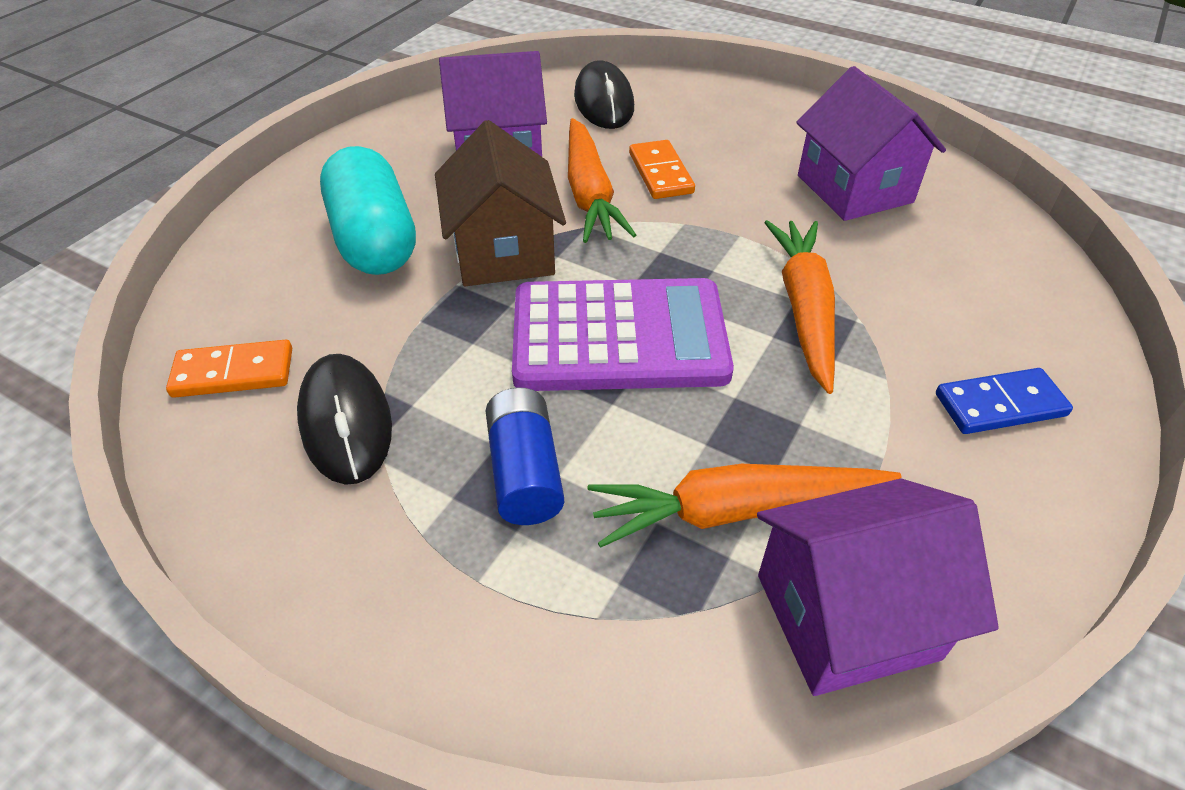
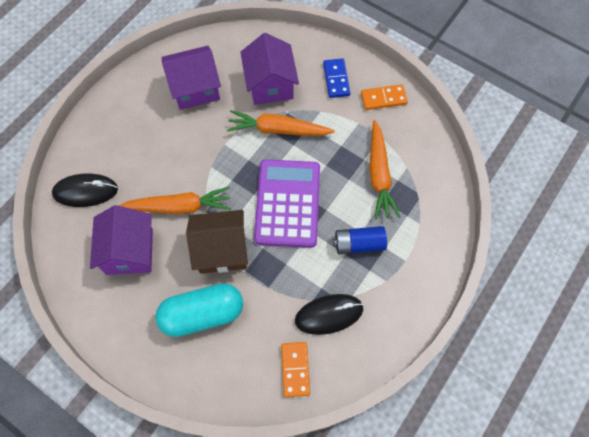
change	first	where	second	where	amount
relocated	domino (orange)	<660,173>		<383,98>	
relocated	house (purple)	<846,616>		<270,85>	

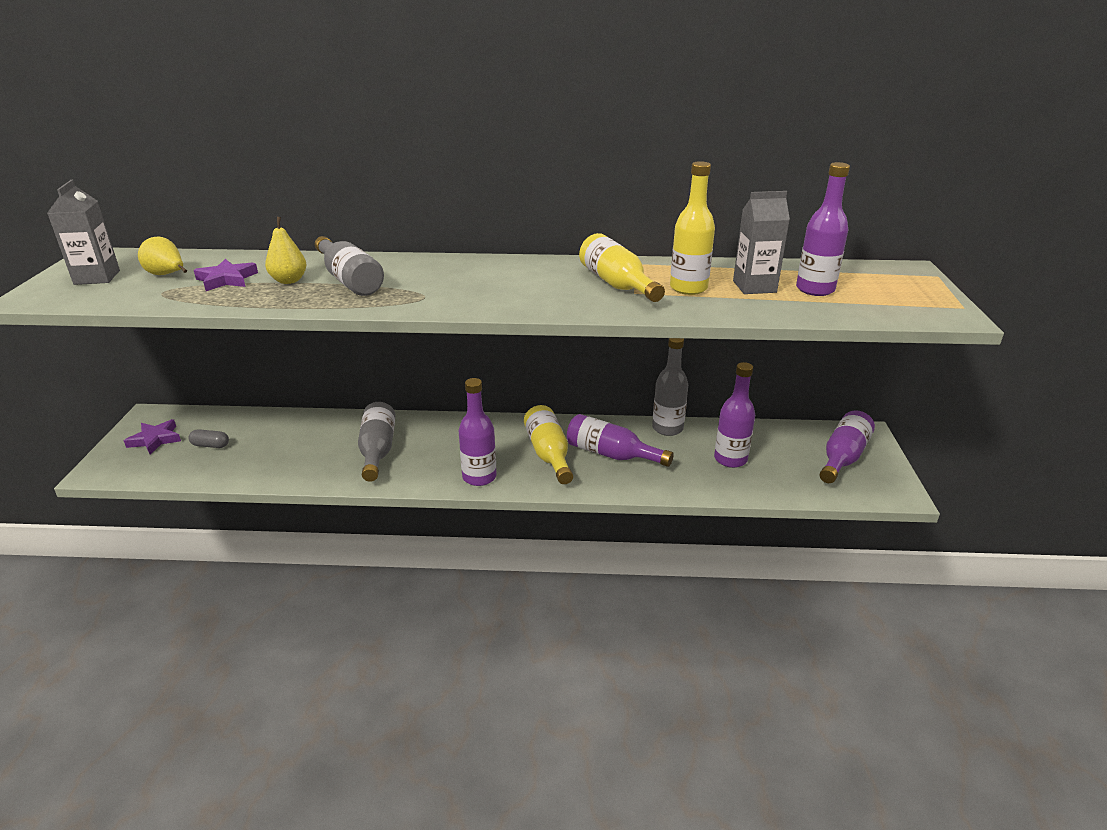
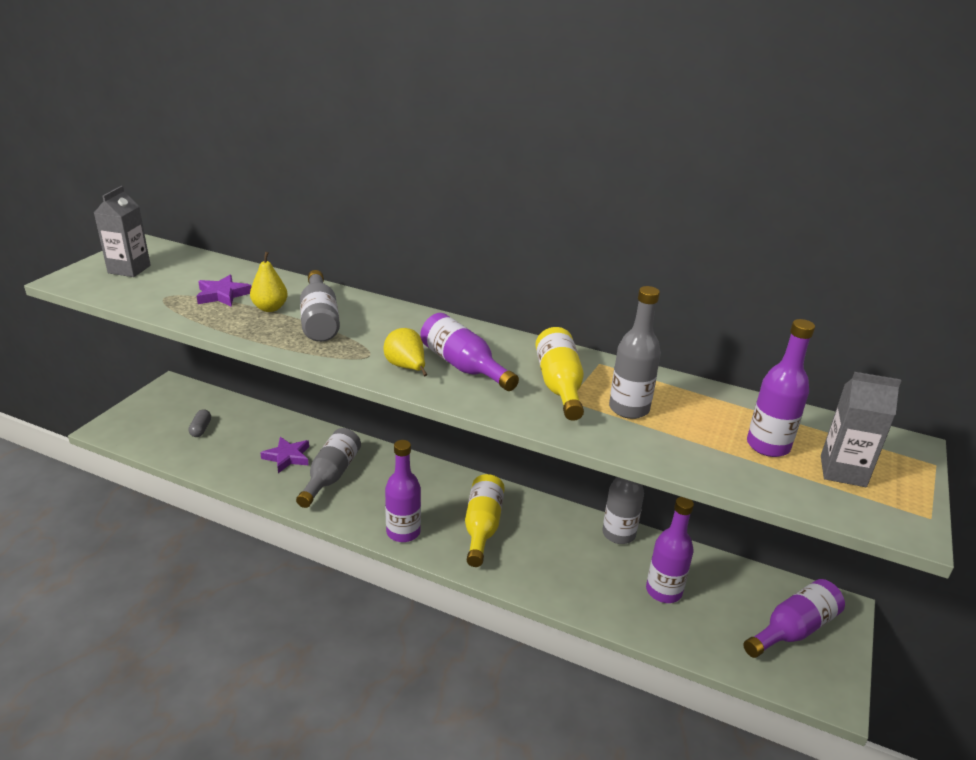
change	first	where	second	where	amount
relocated	star (purple)	<155,439>		<287,457>	
relocated	pear (yellow)	<167,275>		<406,367>	
relocated	bottle (purple)	<611,454>		<463,366>	
relocated	carton (grey)	<754,287>		<843,471>	
colour	bottle (yellow)	<688,288>	bottle (grey)	<629,409>	
spun	capsule (grey)	<210,445>		<201,429>	60 degrees clockwise

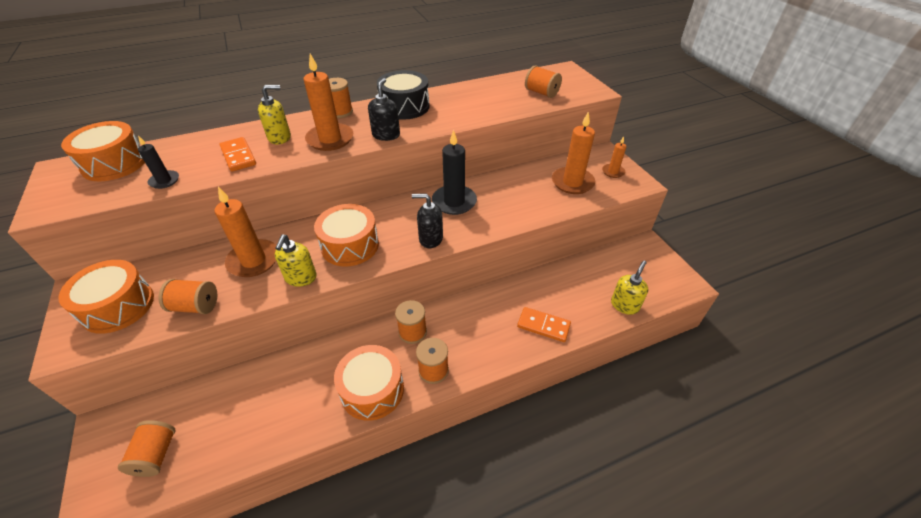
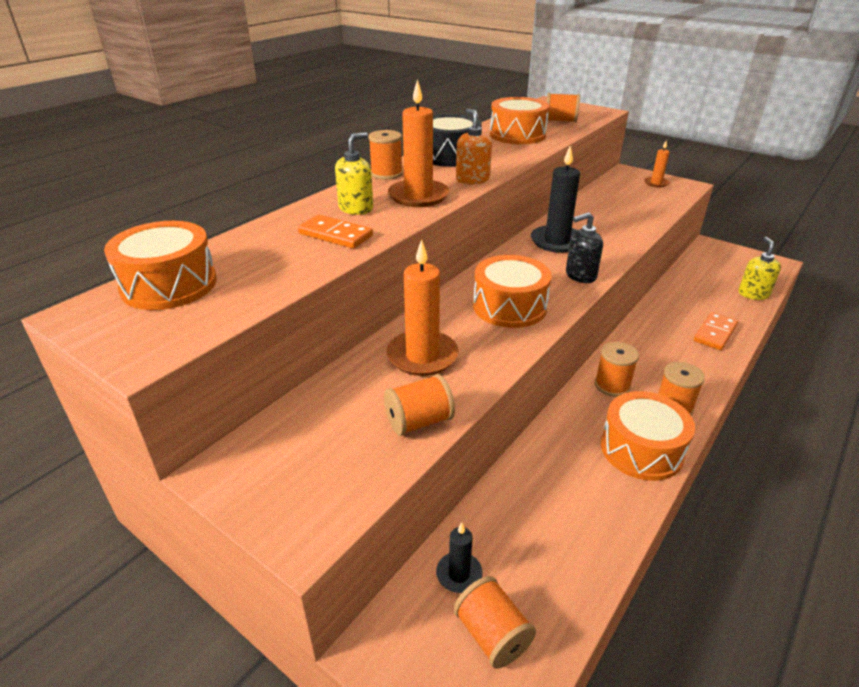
change	first	where	second	where	amount
missing	soap dispenser (yellow)	<300,278>			
missing	candle (orange)	<572,182>			
relocated	drum (orange)	<118,306>		<517,135>	
relocated	candle (black)	<164,181>		<459,574>	
colour	soap dispenser (black)	<386,135>	soap dispenser (orange)	<472,179>	
spun	domino (orange)	<543,326>		<715,333>	45 degrees counterclockwise

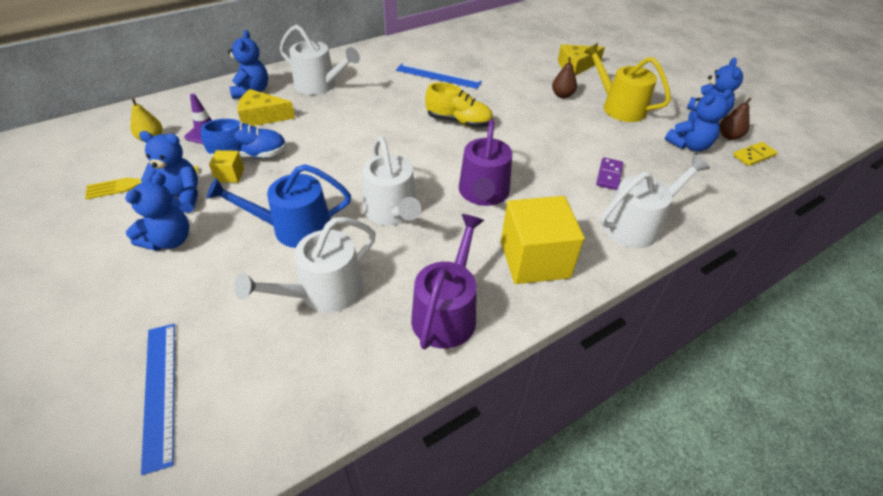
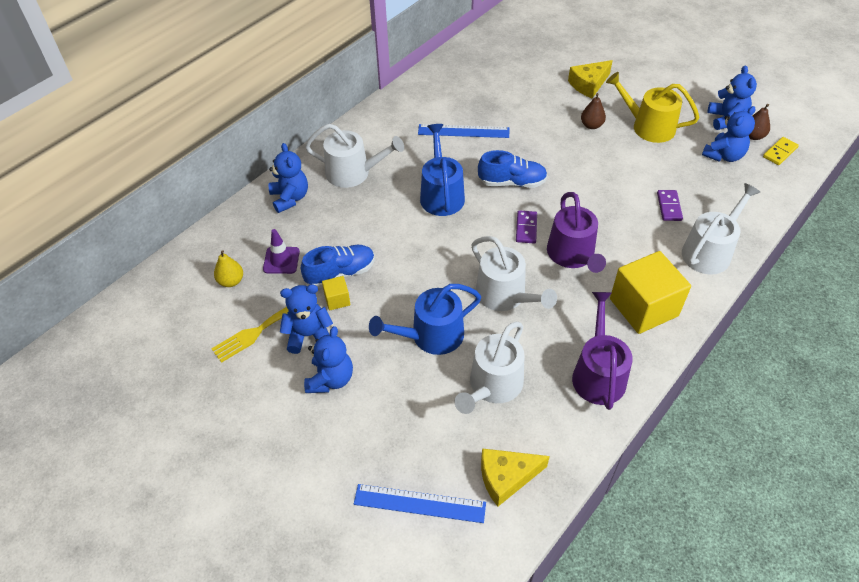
change	first	where	second	where	amount
appeared			watering can (blue)	<441,194>	
appeared			domino (purple)	<526,228>	
relocated	cheese (yellow)	<262,117>		<506,477>	
colour	shoe (yellow)	<459,122>	shoe (blue)	<512,182>	
spun	ruler (blue)	<160,392>		<419,503>	45 degrees counterclockwise

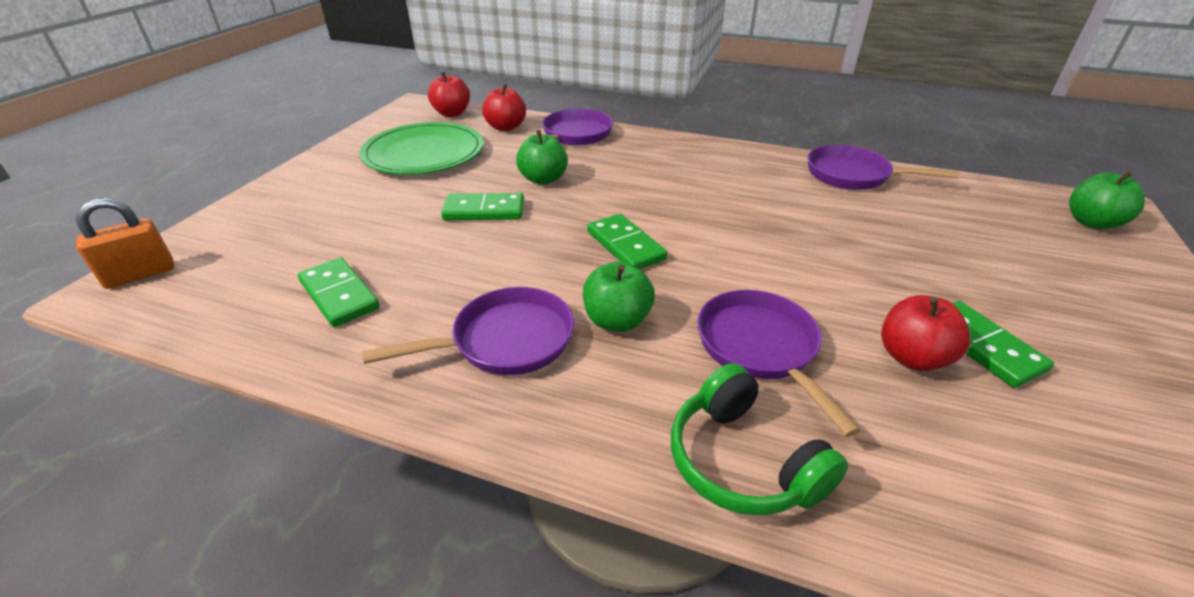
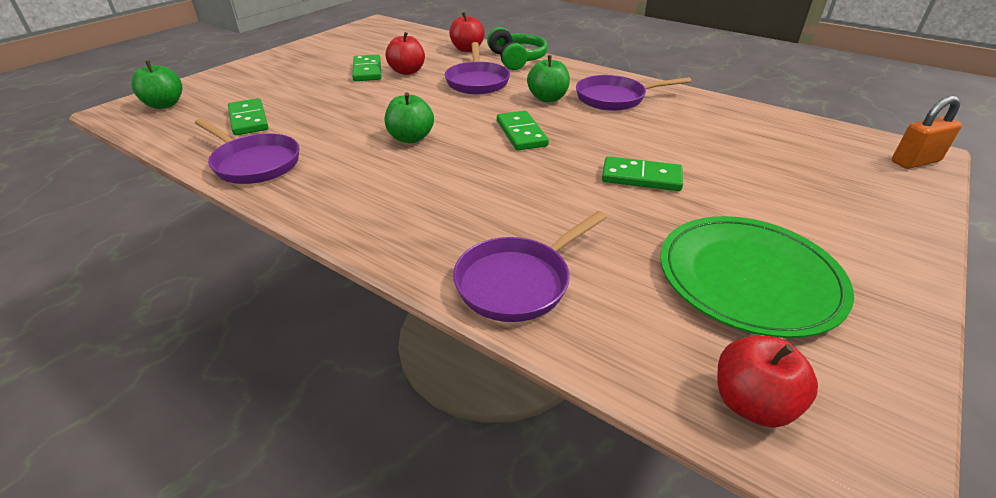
change	first	where	second	where	amount
relocated	domino (green)	<339,295>		<249,120>	
relocated	apple (red)	<506,127>		<467,49>	
relocated	apple (green)	<543,179>		<411,138>	

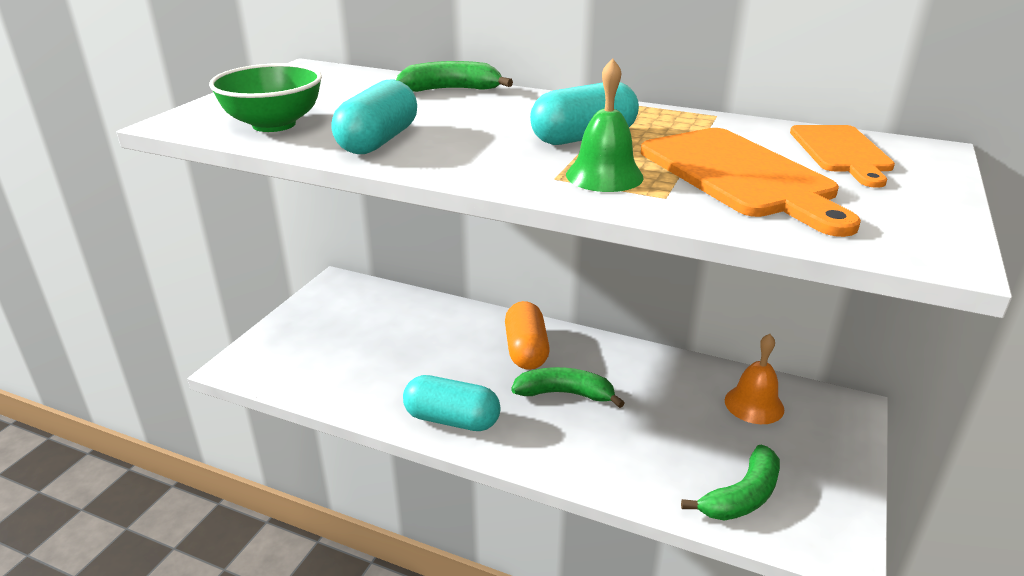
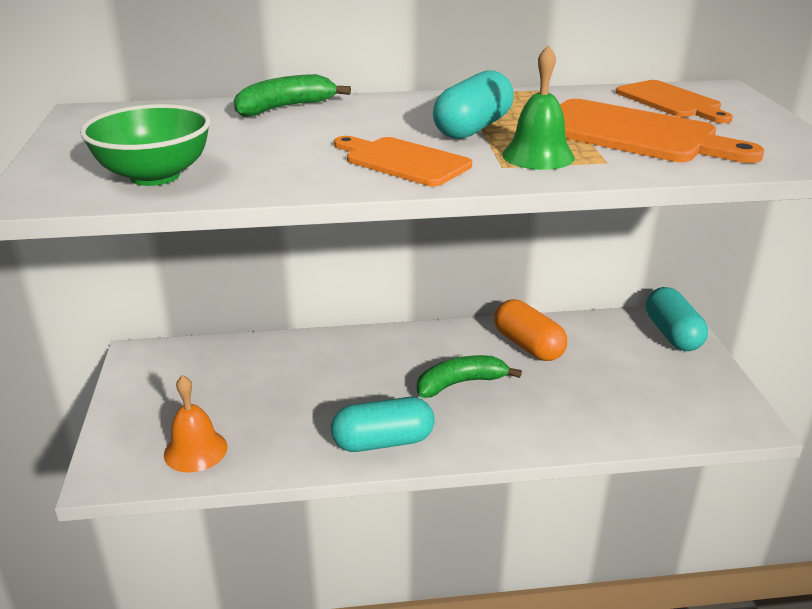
change	first	where	second	where	amount
missing	banana (green)	<742,496>			
appeared			cutting board (orange)	<403,161>	
relocated	capsule (turquoise)	<378,141>		<672,334>	
relocated	capsule (orange)	<526,350>		<528,345>	
relocated	bell (orange)	<754,404>		<195,450>	

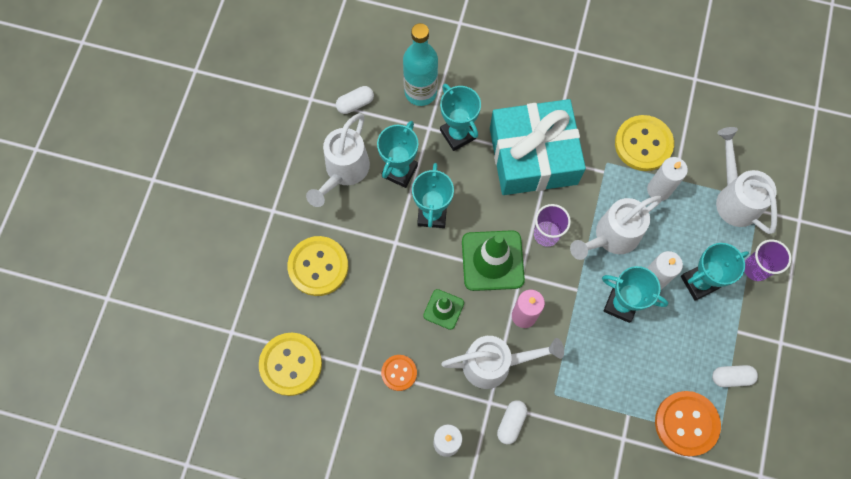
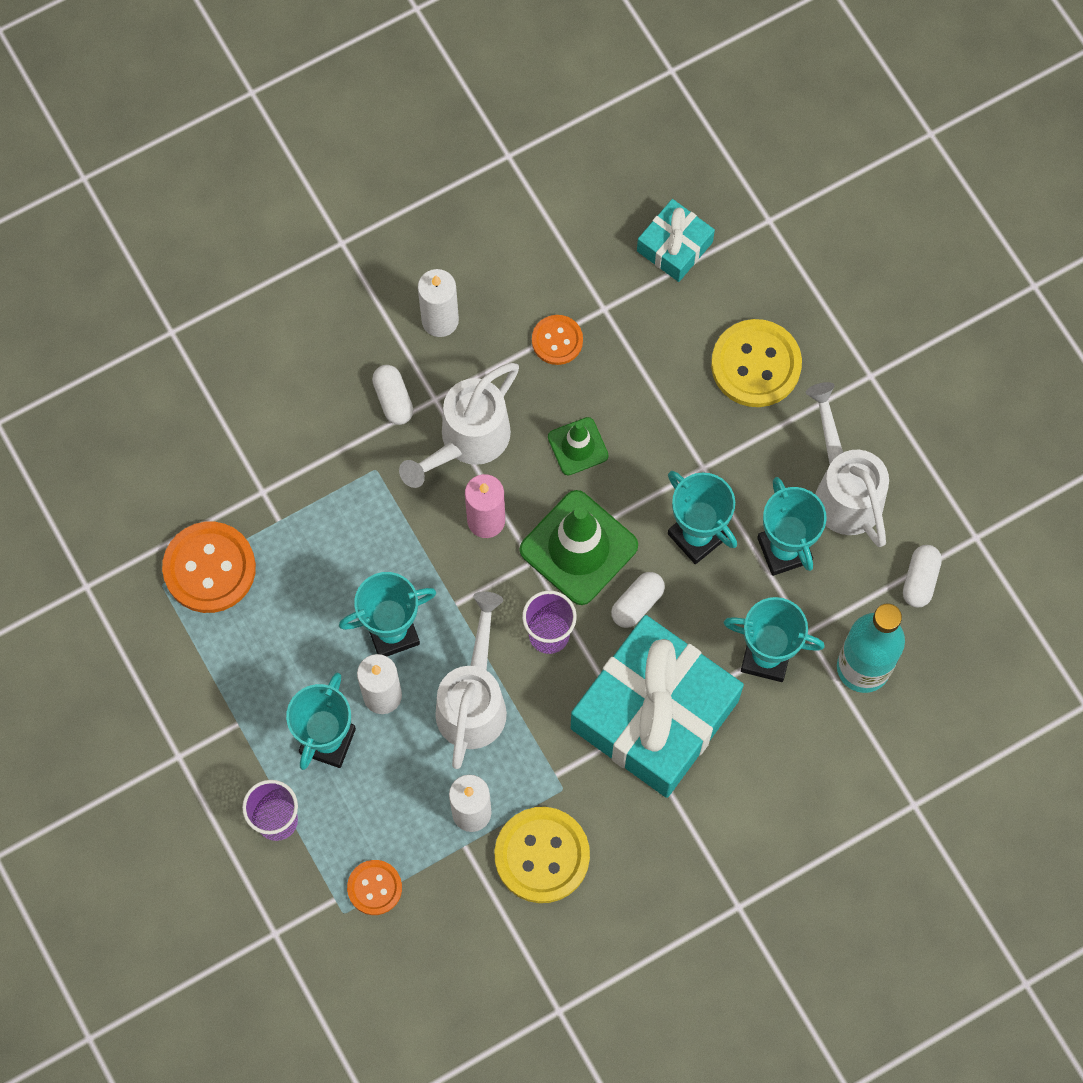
change	first	where	second	where	amount
relocated	capsule (white)	<731,377>		<637,603>	
exchanged	button (yellow)	<291,364>	gift (turquoise)	<674,246>	
exchanged	watering can (white)	<734,198>	button (orange)	<374,888>	

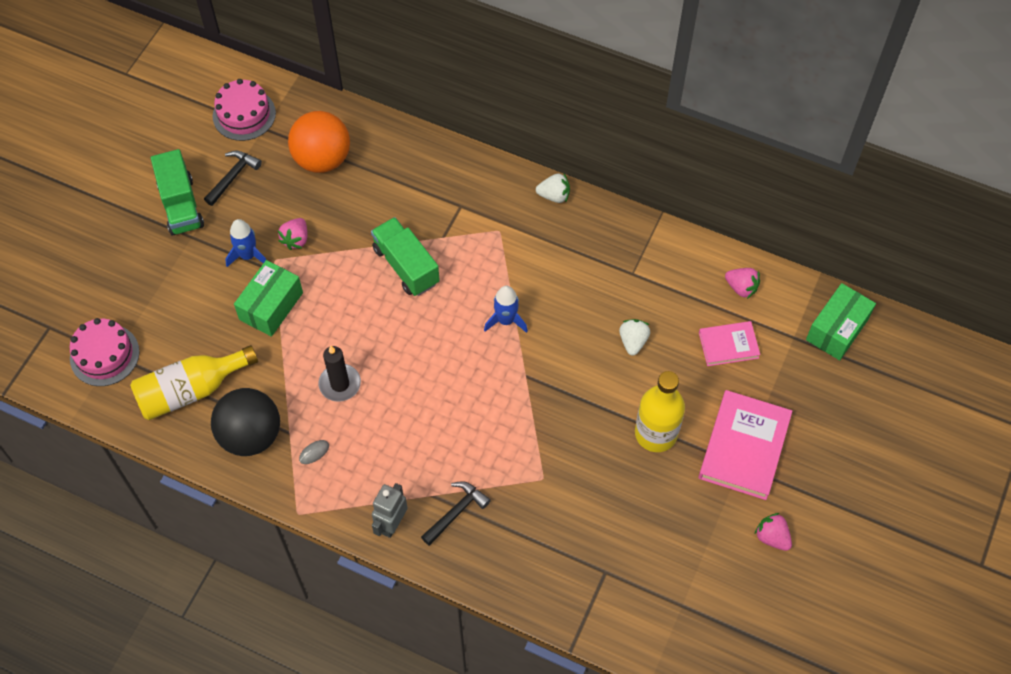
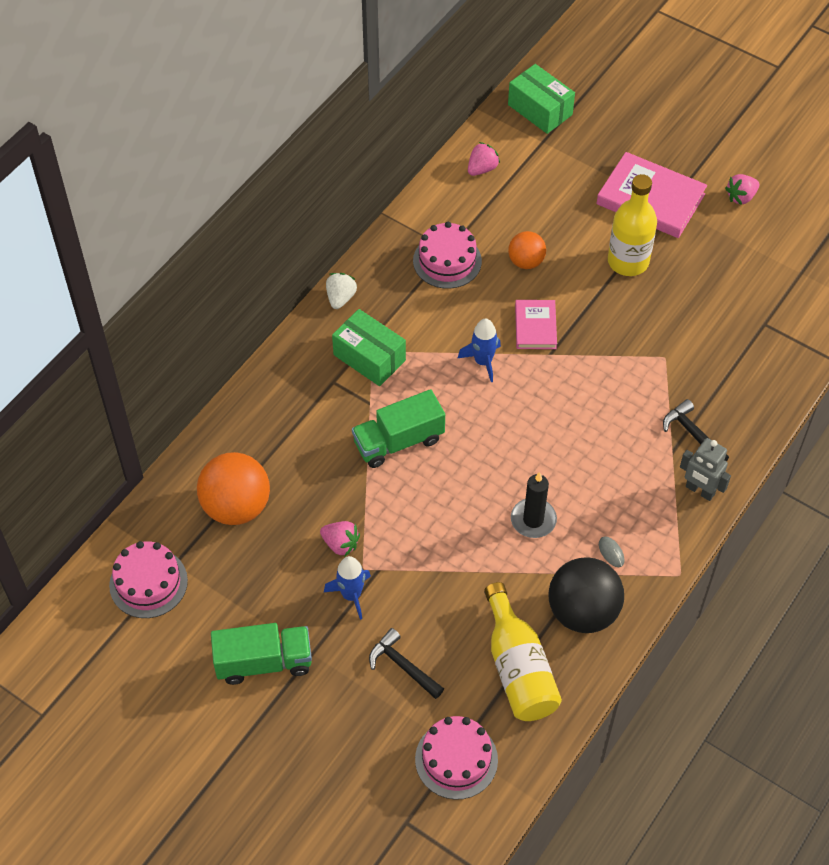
change	first	where	second	where	amount
appeared			cake (pink)	<447,261>	
relocated	hammer (black)	<233,176>		<402,666>	
relocated	box (green)	<271,306>		<369,357>	
relocated	book (pink)	<728,345>		<535,327>	
exchanged	strawberry (white)	<633,341>	ball (orange)	<526,262>	

